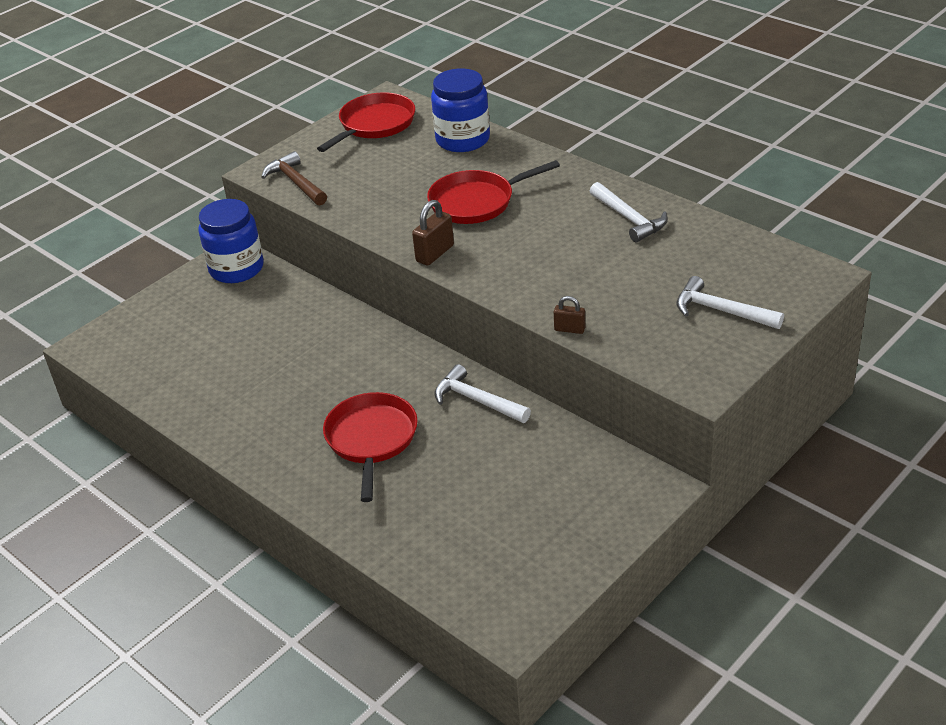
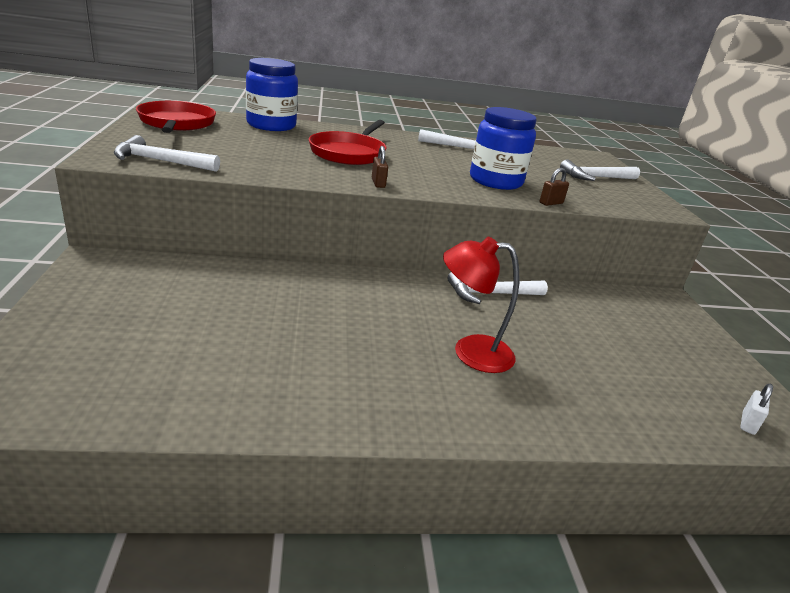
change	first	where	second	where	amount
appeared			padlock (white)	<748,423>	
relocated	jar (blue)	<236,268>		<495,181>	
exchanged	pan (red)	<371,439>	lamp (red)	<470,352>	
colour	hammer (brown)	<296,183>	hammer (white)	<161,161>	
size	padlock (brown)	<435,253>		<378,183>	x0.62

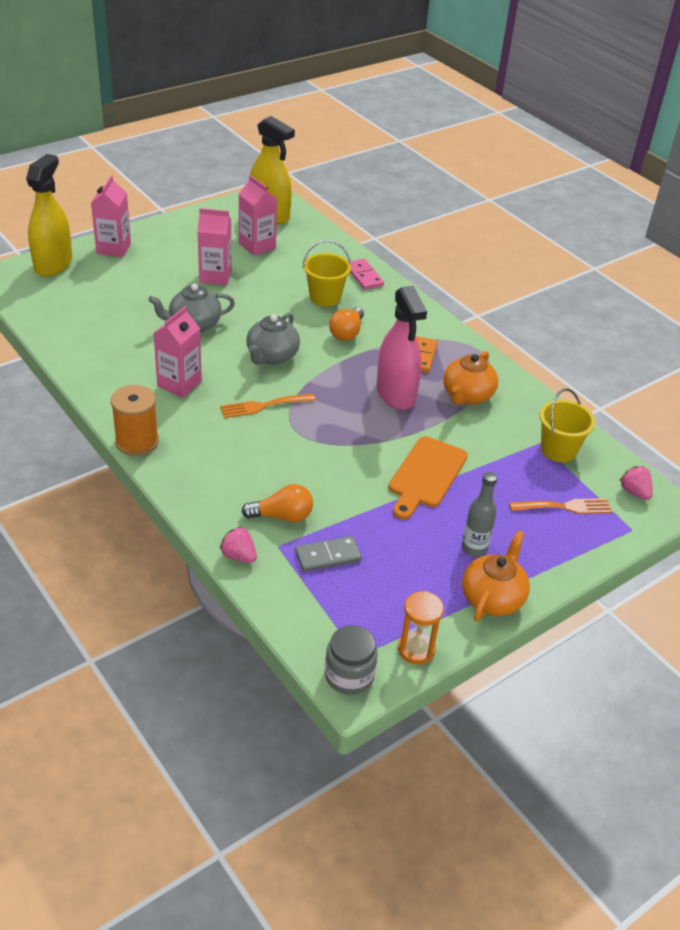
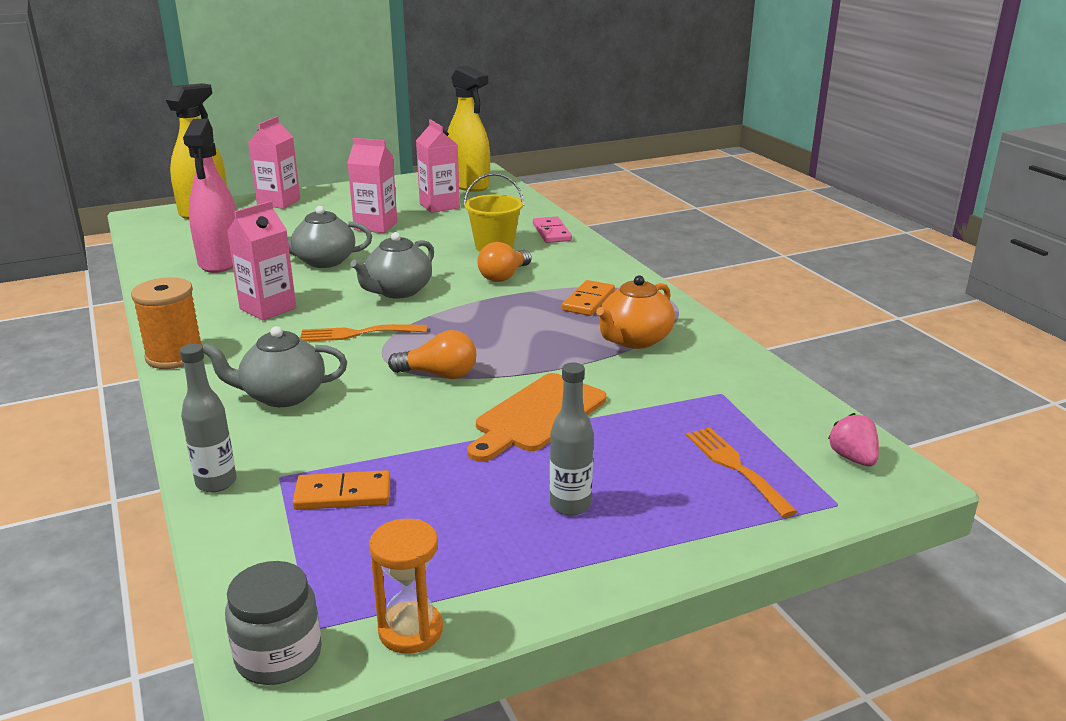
change	first	where	second	where	amount
missing	teapot (orange)	<492,598>			
missing	bucket (yellow)	<558,450>			
appeared			teapot (grey)	<282,396>	
relocated	light bulb (orange)	<282,516>		<439,375>	
relocated	spray bottle (pink)	<396,394>		<220,261>	
exchanged	strawberry (pink)	<238,556>	bottle (grey)	<216,483>	
colour	domino (grey)	<328,556>	domino (orange)	<343,494>	
spun	fork (orange)	<565,507>		<735,467>	120 degrees counterclockwise

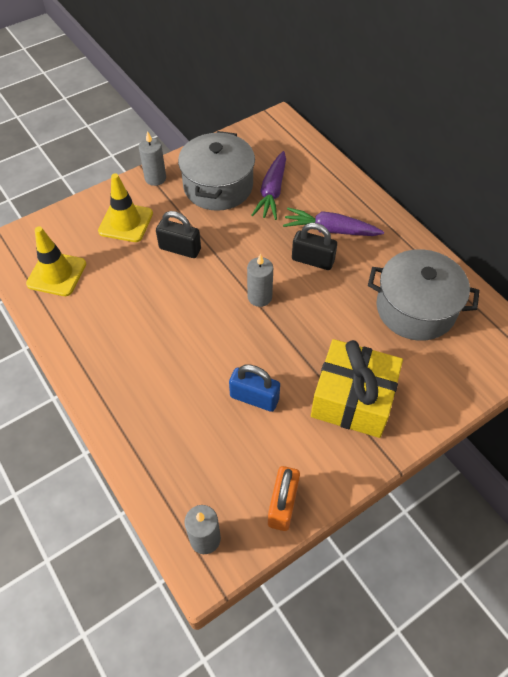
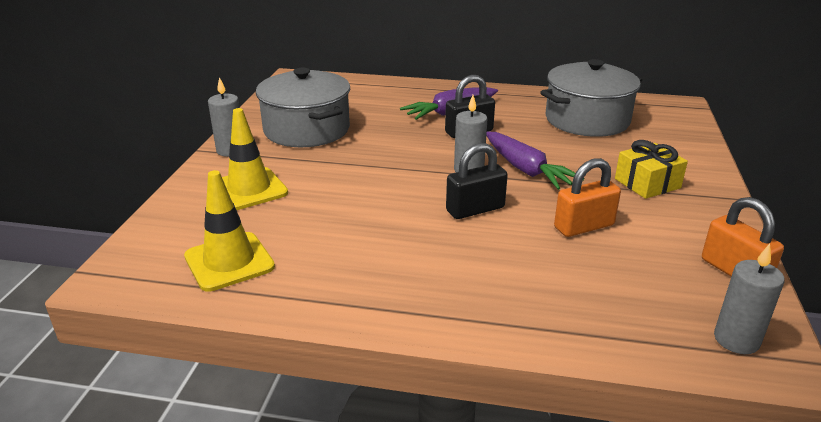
change	first	where	second	where	amount
relocated	padlock (black)	<180,249>		<475,209>	
relocated	carrot (purple)	<272,192>		<526,169>	
colour	padlock (blue)	<254,398>	padlock (orange)	<584,226>	
size	gift (yellow)	<353,399>		<647,183>	x0.59

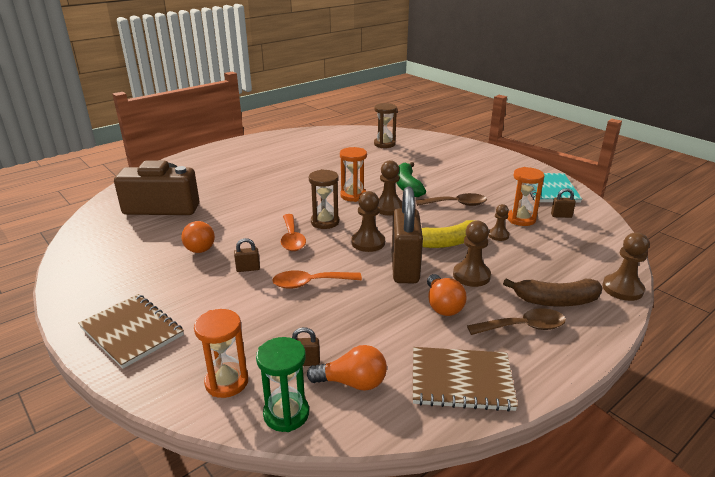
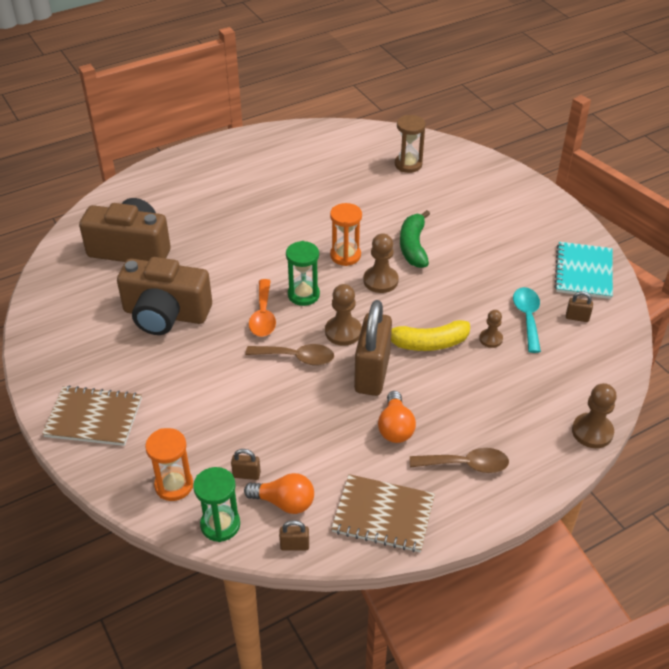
change	first	where	second	where	amount
missing	spoon (orange)	<310,283>			
missing	pawn (brown)	<471,275>			
missing	banana (brown)	<555,301>			
relocated	padlock (brown)	<248,269>		<294,545>	
relocated	spoon (brown)	<456,204>		<297,358>	
exchanged	light bulb (orange)	<200,246>	camera (brown)	<165,314>	
exchanged	hourglass (orange)	<521,219>	spoon (turquoise)	<527,317>	
colour	hourglass (brown)	<325,222>	hourglass (green)	<303,295>	
spun	notebook (brown)	<132,331>		<94,418>	45 degrees counterclockwise

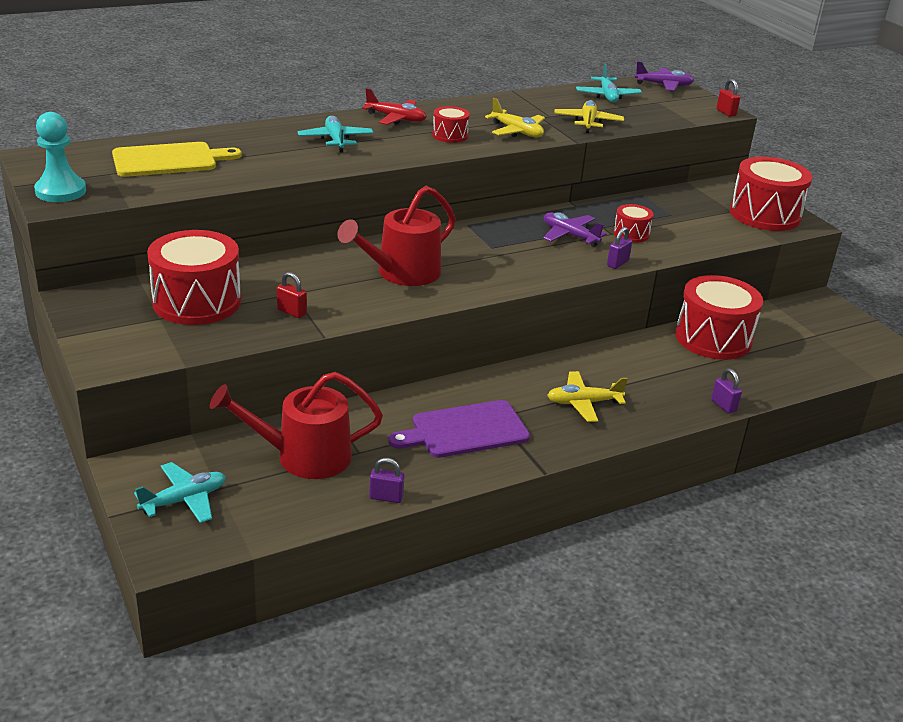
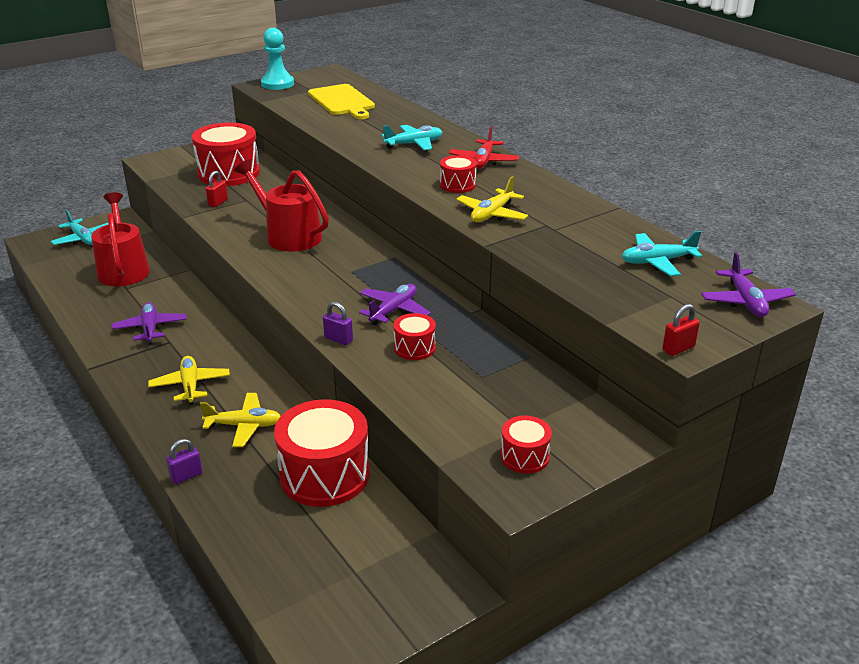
change	first	where	second	where	amount
missing	padlock (purple)	<386,497>			
relocated	plane (yellow)	<588,122>		<244,426>	
exchanged	cutting board (purple)	<465,430>	plane (purple)	<150,328>	
size	drum (red)	<765,214>		<524,456>	x0.49

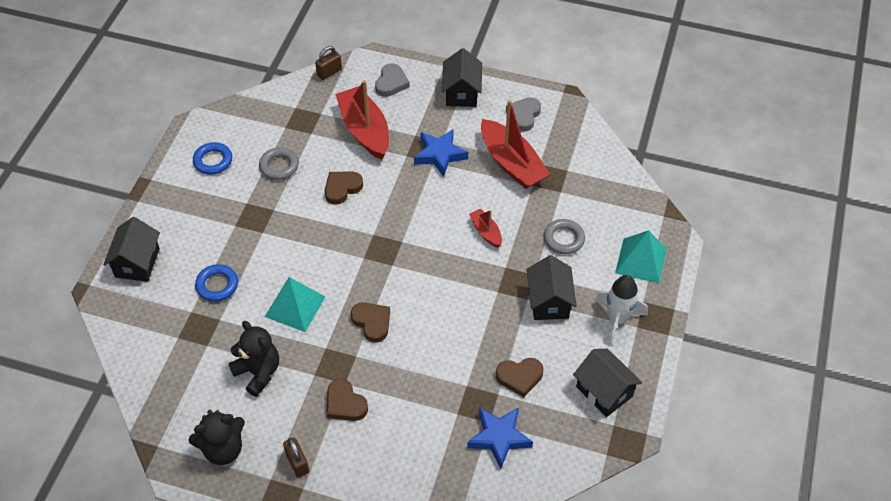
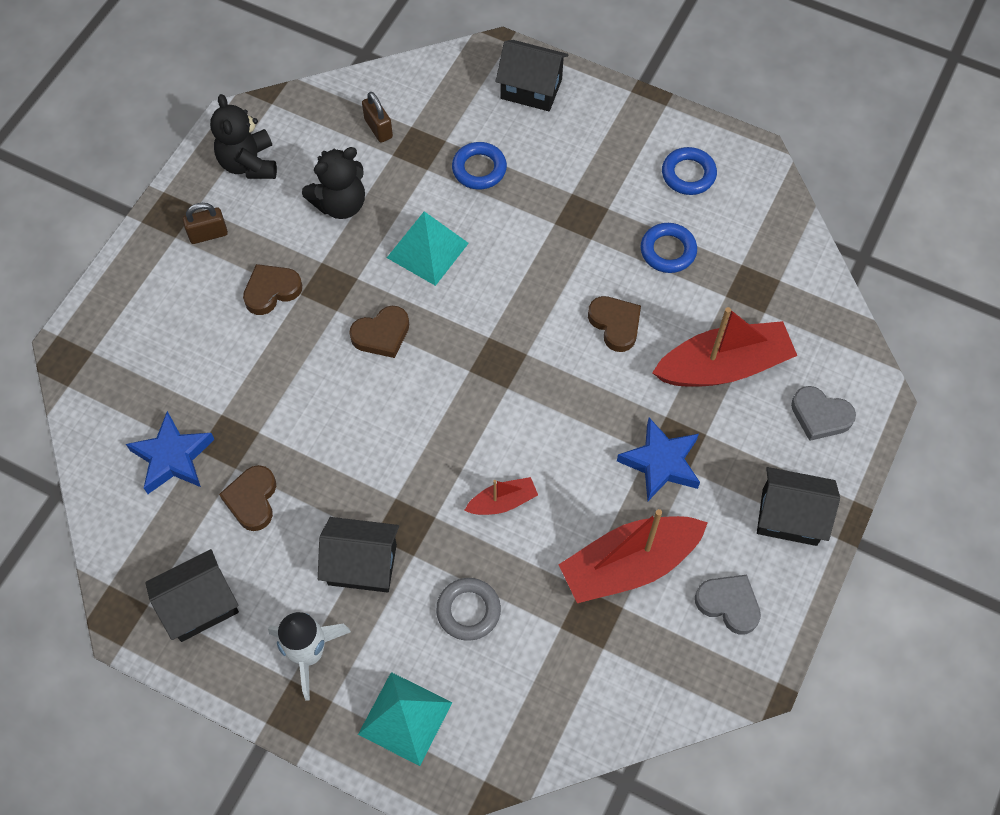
change	first	where	second	where	amount
relocated	padlock (brown)	<329,72>		<378,128>	
colour	ring (grey)	<279,166>	ring (blue)	<668,251>	

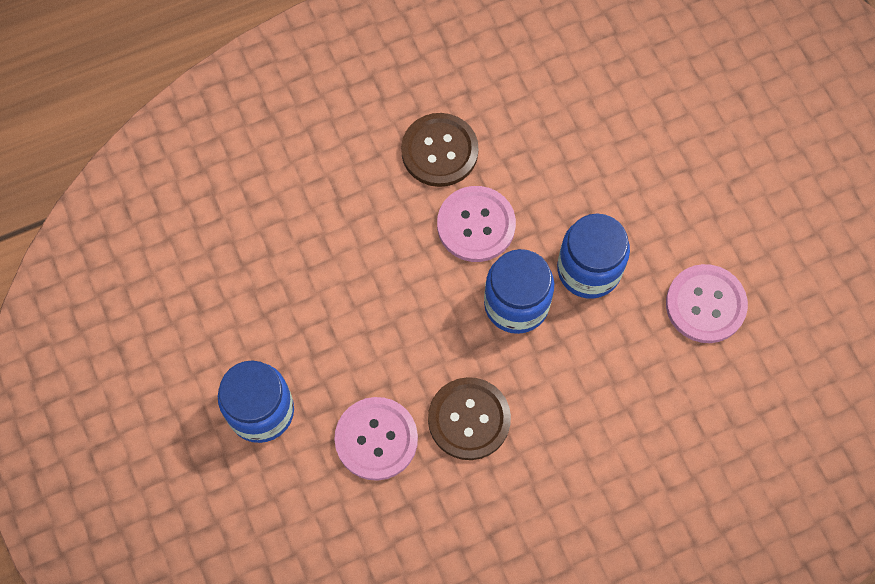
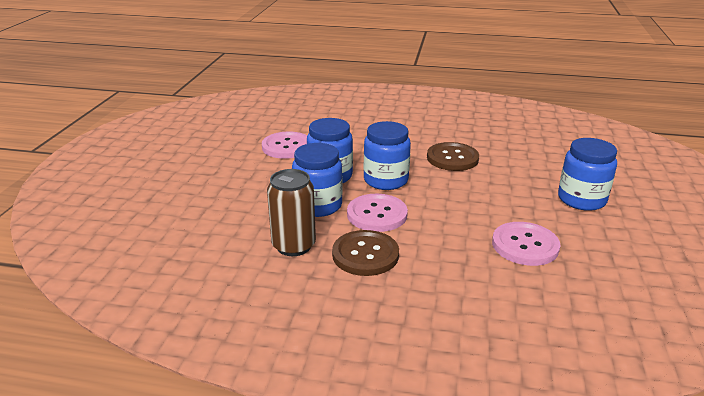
change	first	where	second	where	amount
appeared			can (brown)	<294,246>	
appeared			jar (blue)	<318,205>	
relocated	button (pink)	<376,439>		<525,245>	

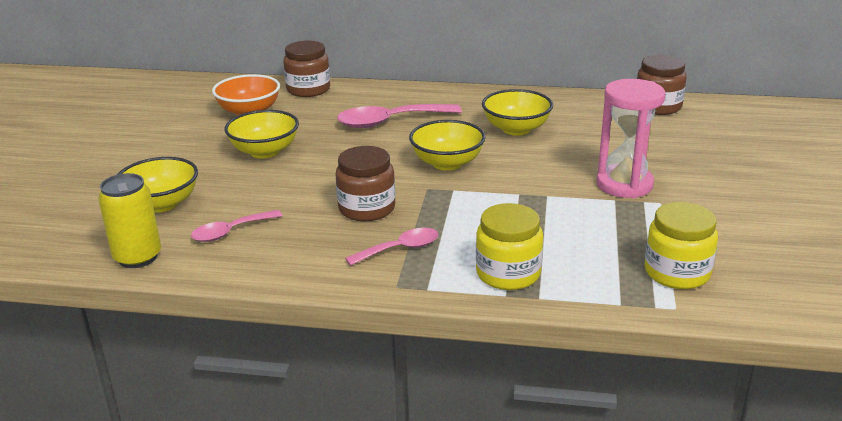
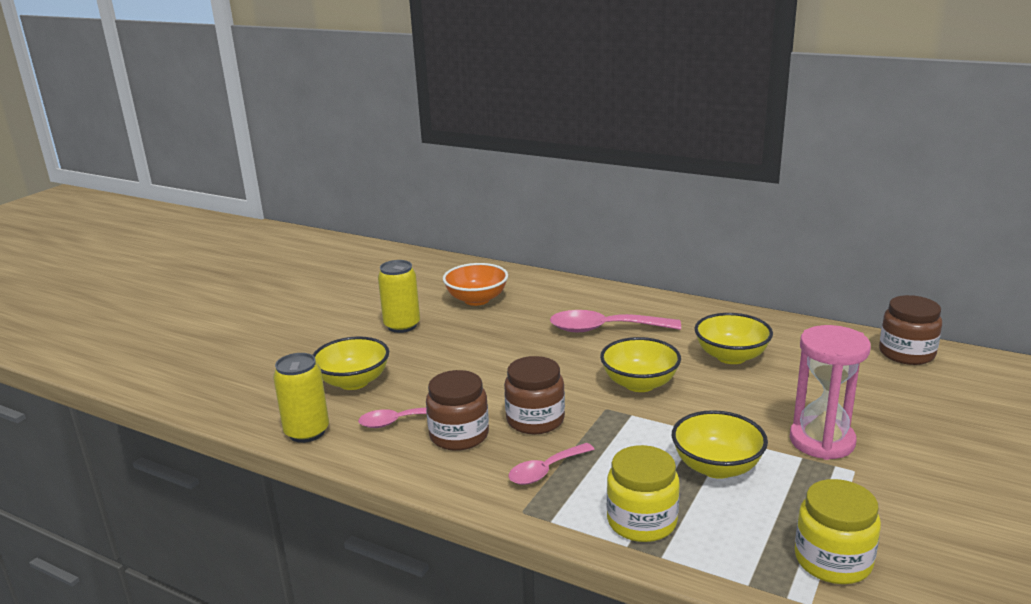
change	first	where	second	where	amount
appeared			can (yellow)	<402,326>	
relocated	bowl (yellow)	<265,151>		<717,467>	
relocated	jar (brown)	<308,89>		<459,435>	
spun	spoon (pink)	<400,249>		<545,471>	150 degrees clockwise

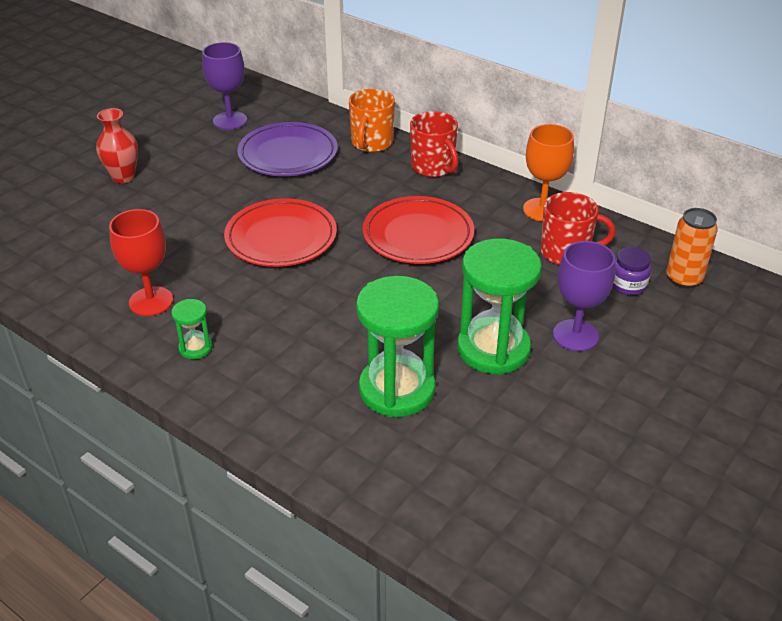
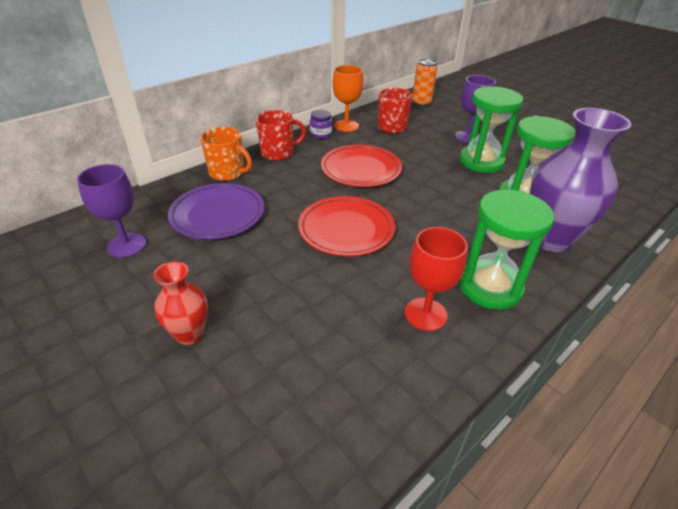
change	first	where	second	where	amount
appeared			vase (purple)	<550,239>	
relocated	jar (purple)	<628,285>		<321,134>	
size	hourglass (green)	<195,348>		<490,287>	x2.18

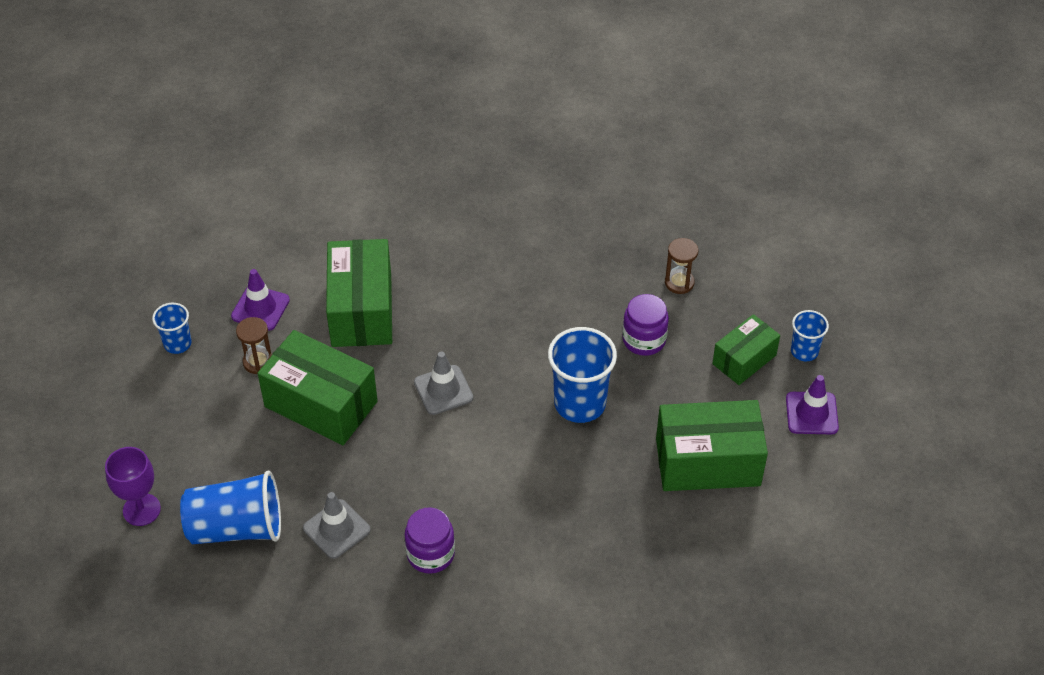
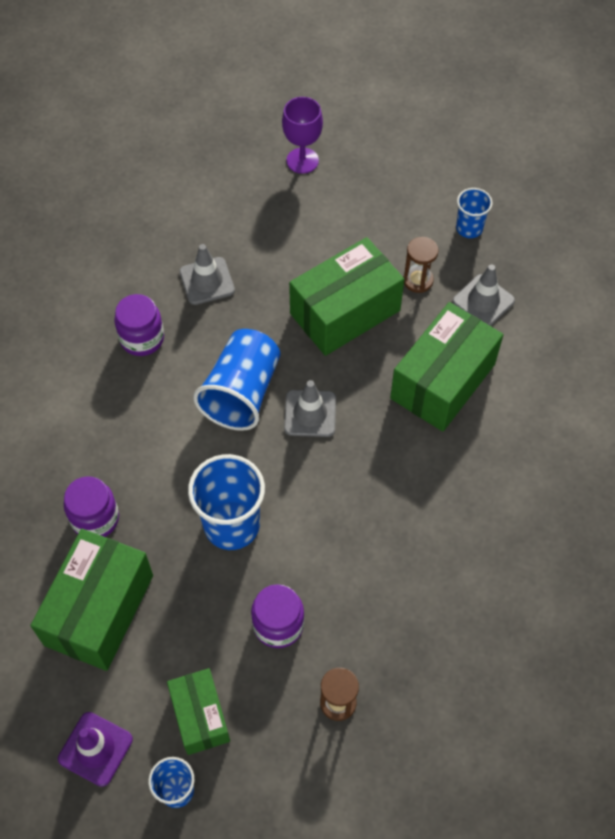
change	first	where	second	where	amount
appeared			jar (purple)	<95,518>	
relocated	cup (blue)	<236,527>		<242,393>	
colour	traffic cone (purple)	<260,308>	traffic cone (grey)	<483,301>	
spun	box (green)	<361,310>		<443,381>	75 degrees counterclockwise

